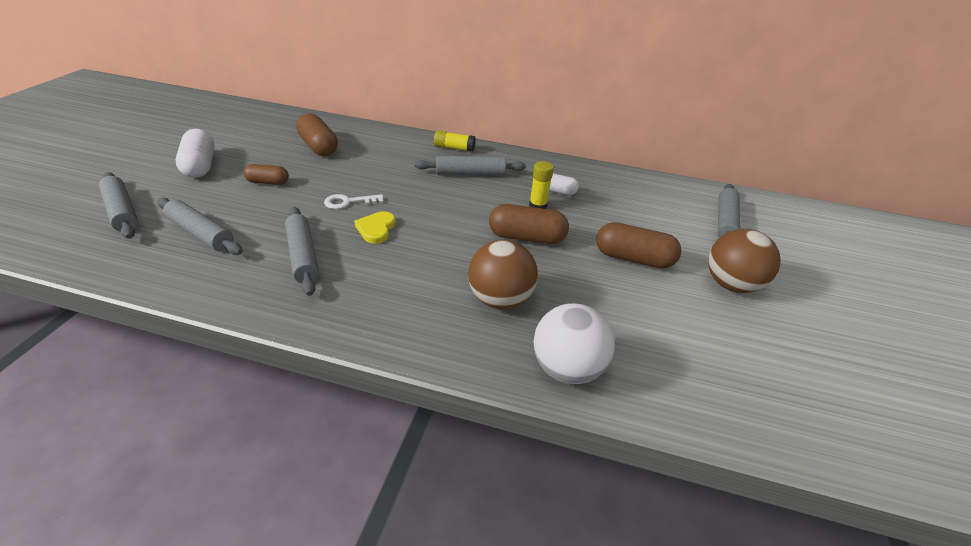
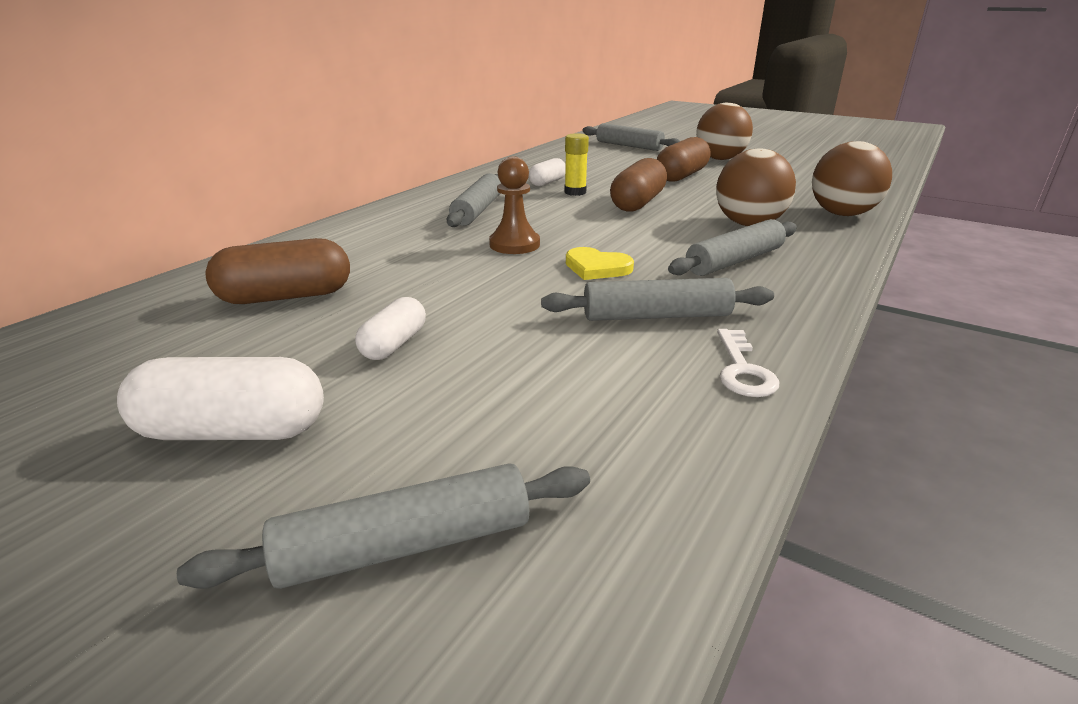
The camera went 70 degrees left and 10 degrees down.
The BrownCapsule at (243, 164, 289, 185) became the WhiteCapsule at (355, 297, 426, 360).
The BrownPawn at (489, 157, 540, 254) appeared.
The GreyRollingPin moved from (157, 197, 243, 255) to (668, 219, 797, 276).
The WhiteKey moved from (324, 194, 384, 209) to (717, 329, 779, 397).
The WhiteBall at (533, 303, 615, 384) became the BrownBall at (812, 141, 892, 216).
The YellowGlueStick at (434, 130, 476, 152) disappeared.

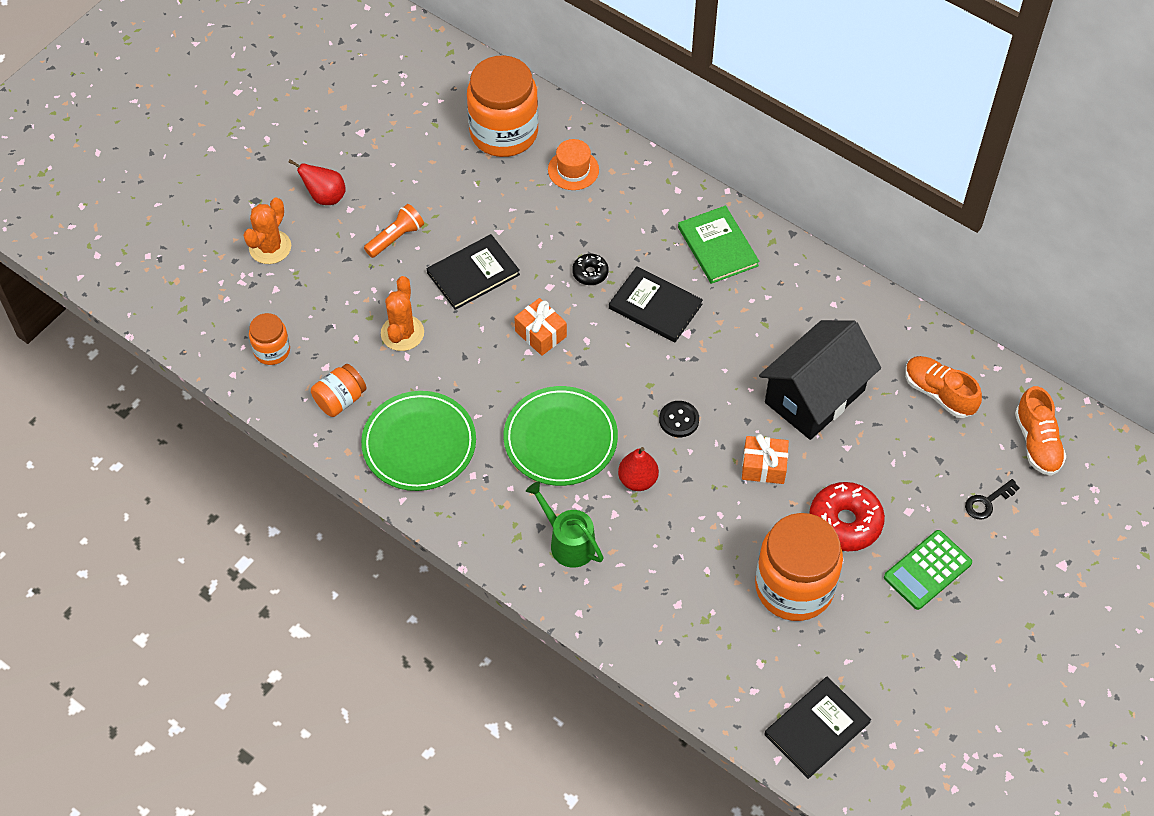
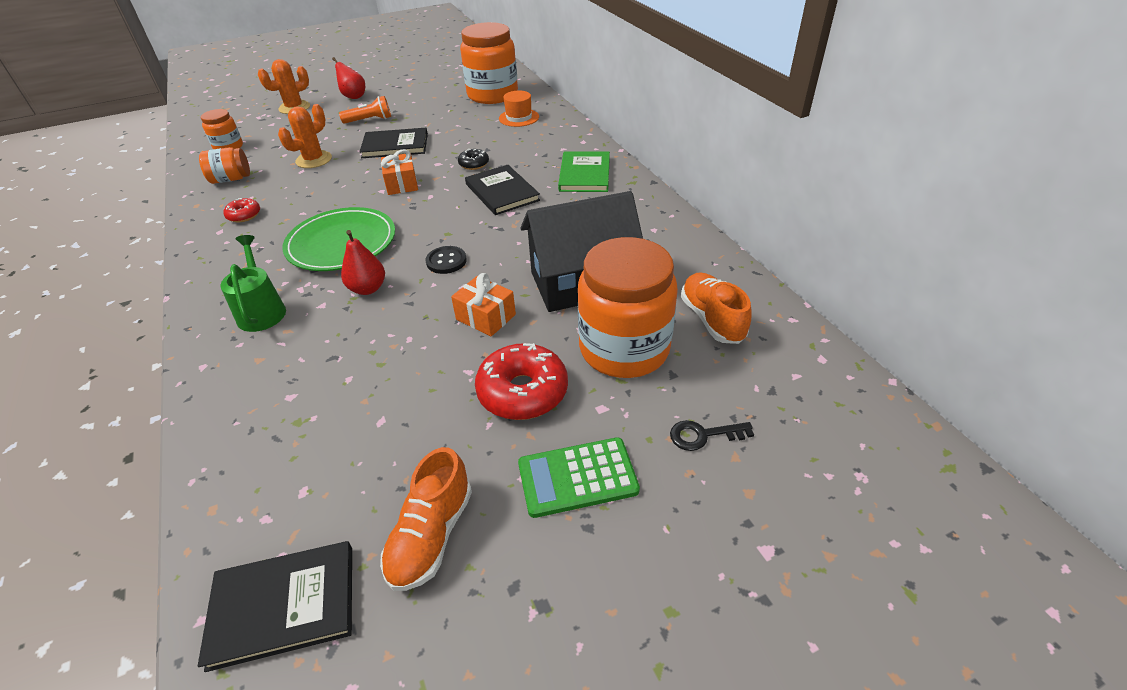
The camera went 30 degrees right and 15 degrees down.
The GreenPlate at (361, 391, 476, 491) was replaced by the RedDonut at (223, 198, 260, 222).
The OrangeShoe moved from (1015, 386, 1066, 476) to (380, 447, 472, 591).
The OrangeJar moved from (755, 513, 843, 621) to (578, 237, 678, 378).

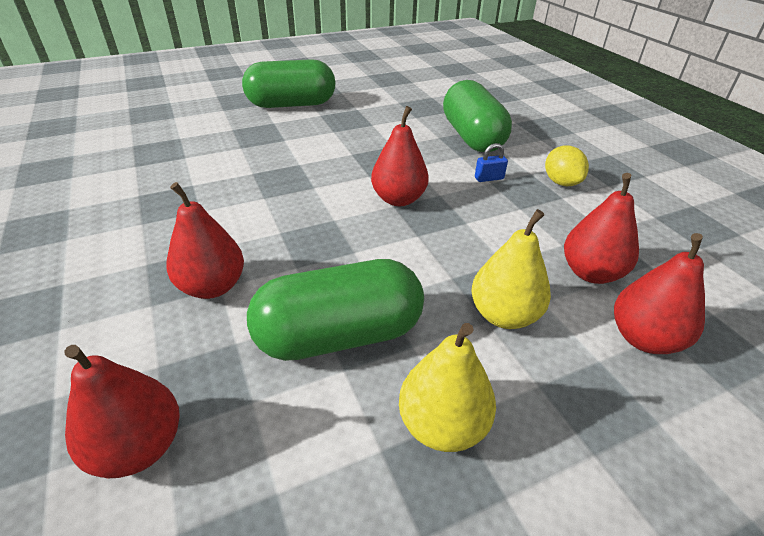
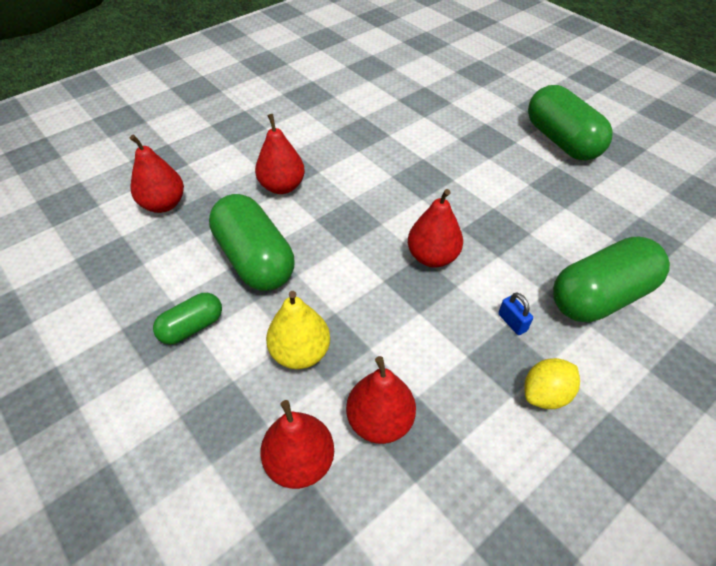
The camera went 75 degrees right and 10 degrees up.
The YellowPear at (399, 323, 496, 452) was replaced by the GreenCapsule at (153, 293, 222, 345).

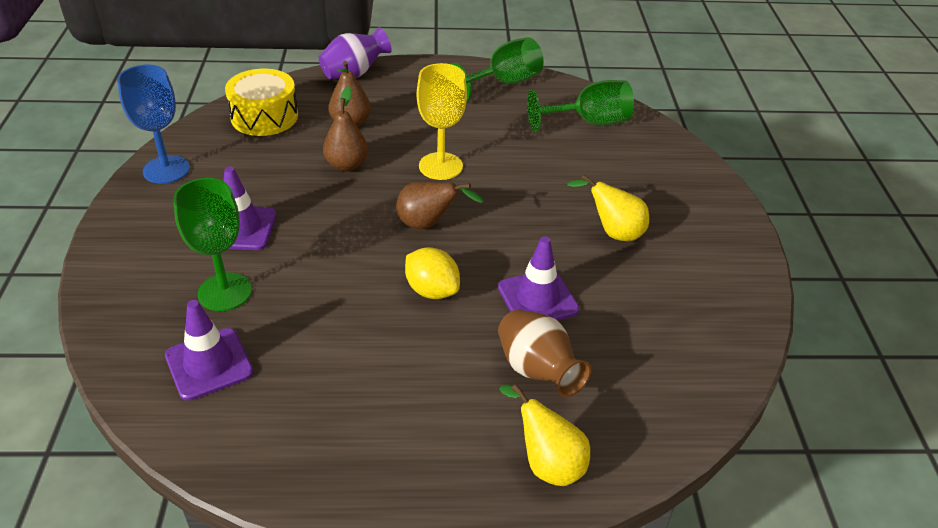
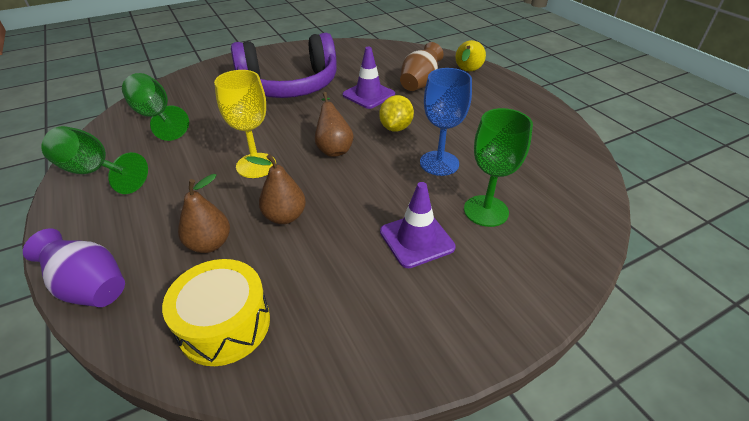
The camera went 115 degrees left and 0 degrees up.
The YellowPear at (567, 174, 649, 241) was replaced by the PurpleHeadphones at (231, 33, 337, 98).
The BlueGoblet moved from (117, 65, 190, 184) to (420, 68, 472, 176).
The PurpleTrafficCone at (165, 300, 253, 401) disappeared.

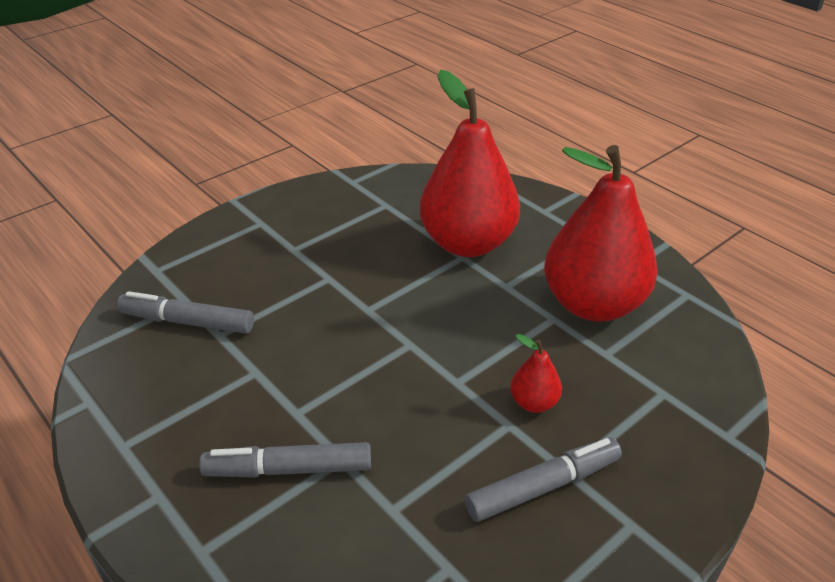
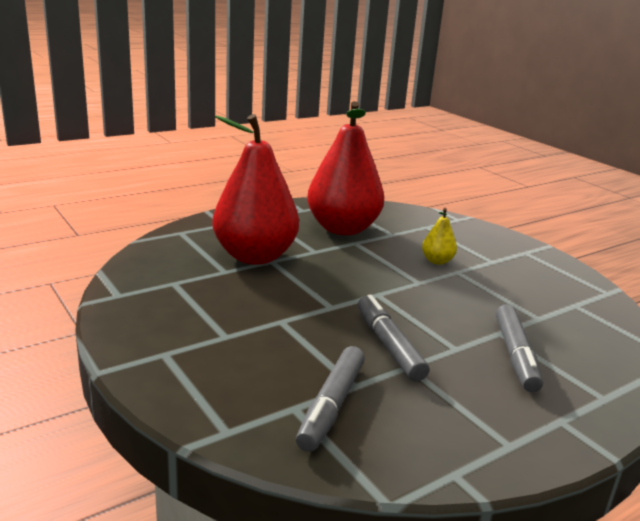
The camera went 85 degrees left and 15 degrees down.
The GreyMarker moved from (465, 438, 622, 522) to (358, 295, 429, 382).
The RedPear at (510, 334, 562, 413) became the YellowPear at (422, 208, 457, 265).

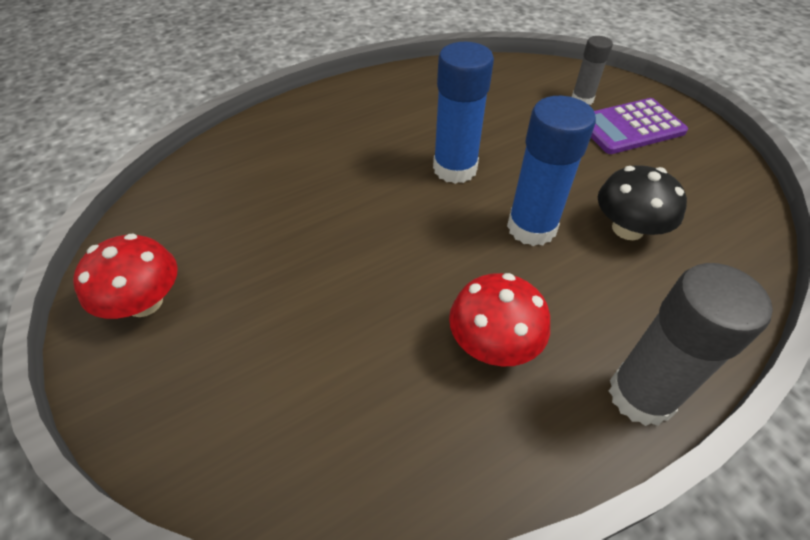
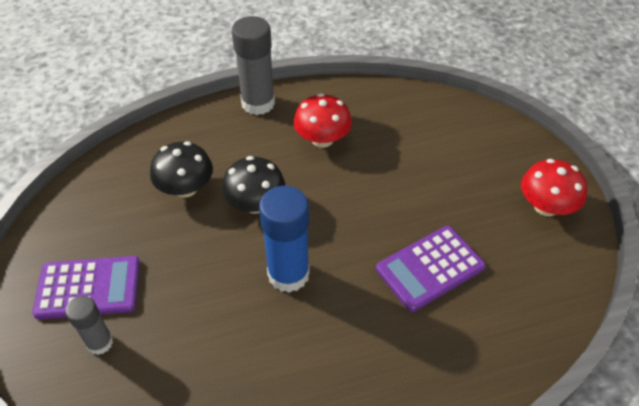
The camera went 165 degrees left and 0 degrees up.
The BlueGlueStick at (507, 96, 596, 246) was replaced by the BlackMushroom at (222, 156, 285, 214).
The PurpleCalculator at (376, 226, 486, 312) appeared.

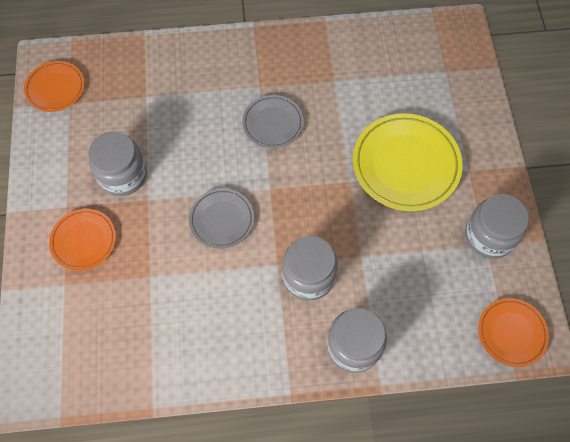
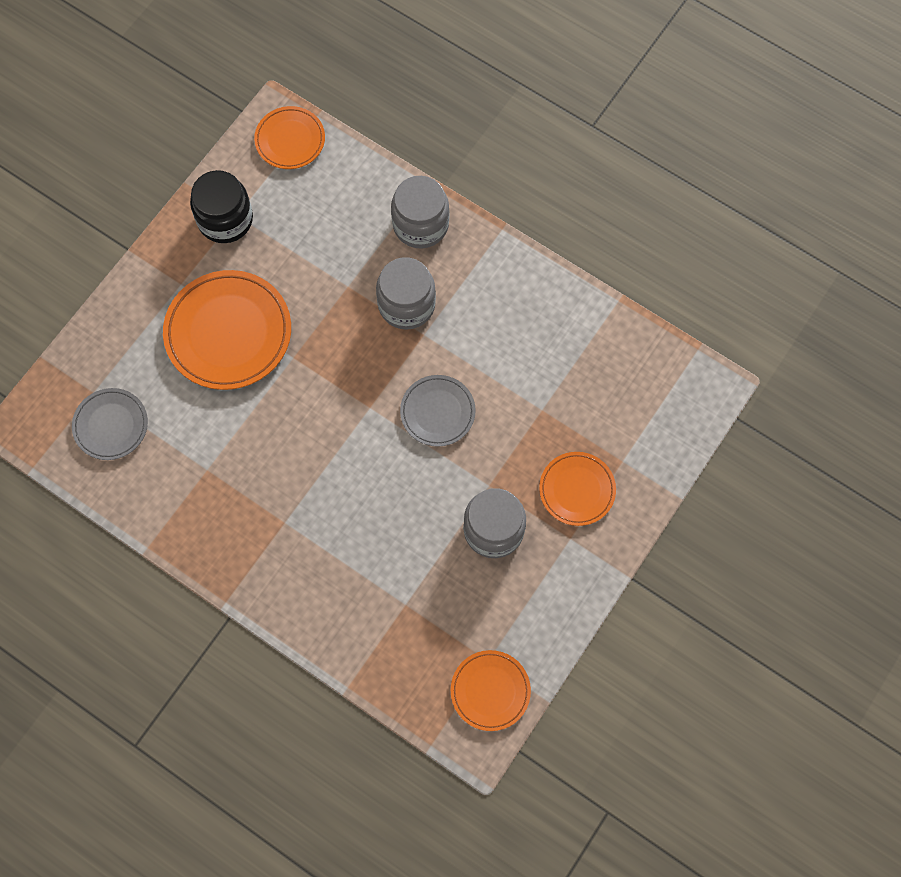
The camera went 140 degrees left and 5 degrees up.
The GreyPlate moved from (242, 95, 304, 148) to (72, 388, 148, 460).
The YellowPlate at (353, 113, 463, 211) became the OrangePlate at (163, 270, 291, 390).
The GreyJar at (465, 194, 529, 259) became the BlackJar at (190, 170, 253, 243).

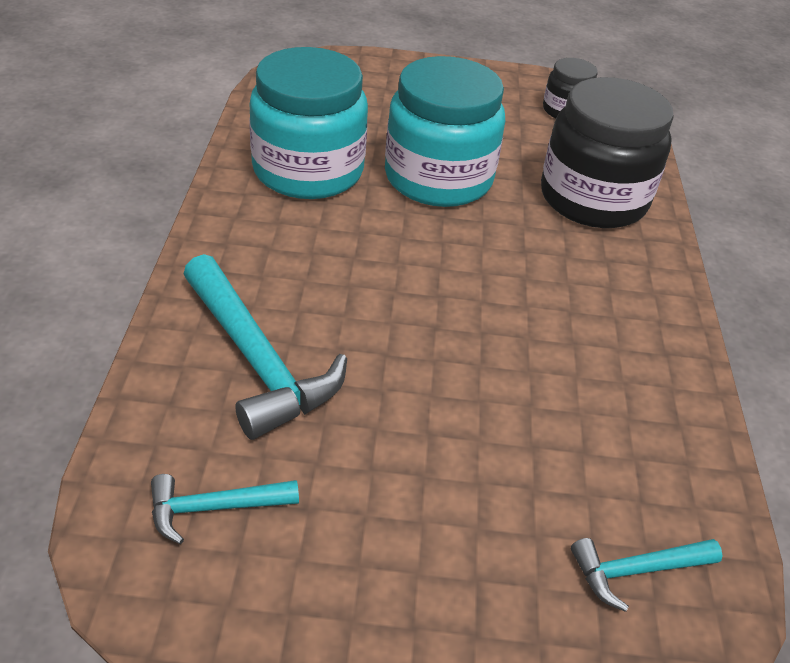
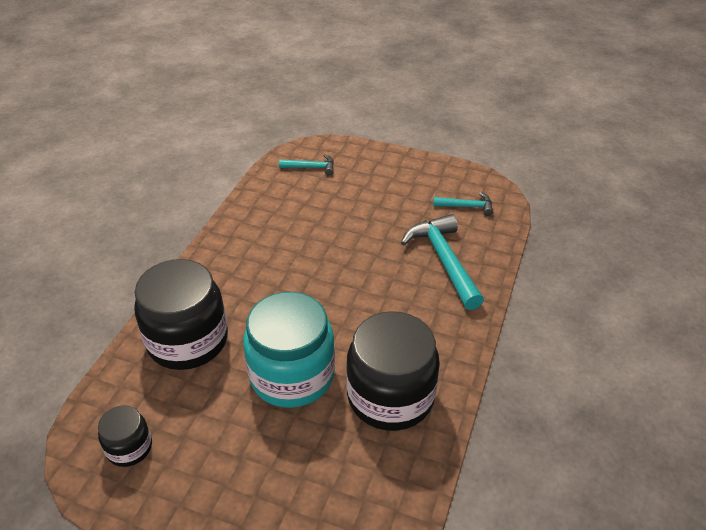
The camera went 160 degrees left and 0 degrees up.
The TurquoiseJar at (249, 47, 368, 199) became the BlackJar at (346, 311, 440, 431).

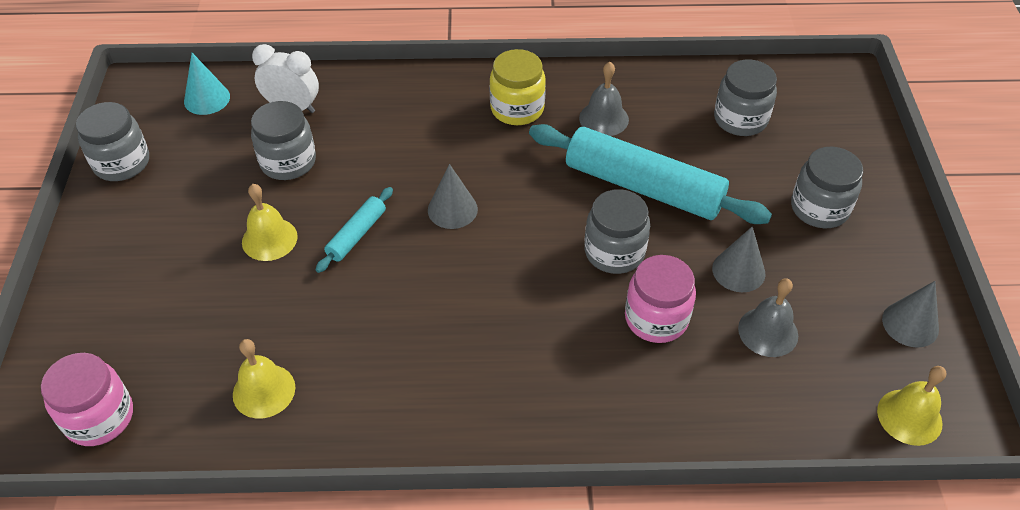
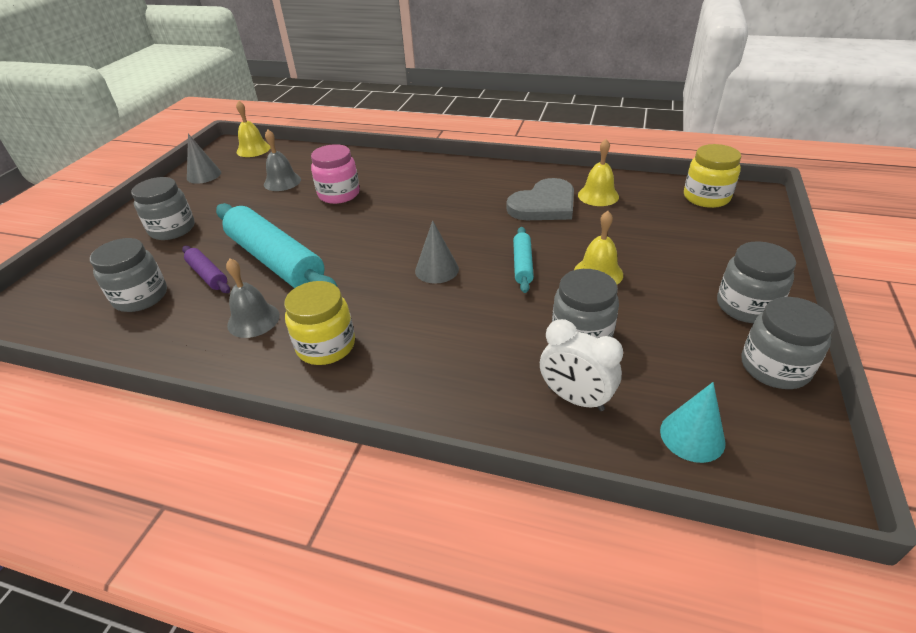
The camera went 160 degrees left and 10 degrees down.
The PurpleRollingPin at (182, 246, 230, 293) appeared.
The GreyHeart at (507, 178, 574, 220) appeared.
The TurquoiseRollingPin at (316, 187, 393, 273) turned 45 degrees counterclockwise.
The PinkJar at (41, 353, 133, 446) became the YellowJar at (684, 144, 742, 208).
The GreyJar moved from (584, 189, 650, 274) to (717, 241, 796, 323).
The GreyCone at (712, 226, 766, 292) disappeared.

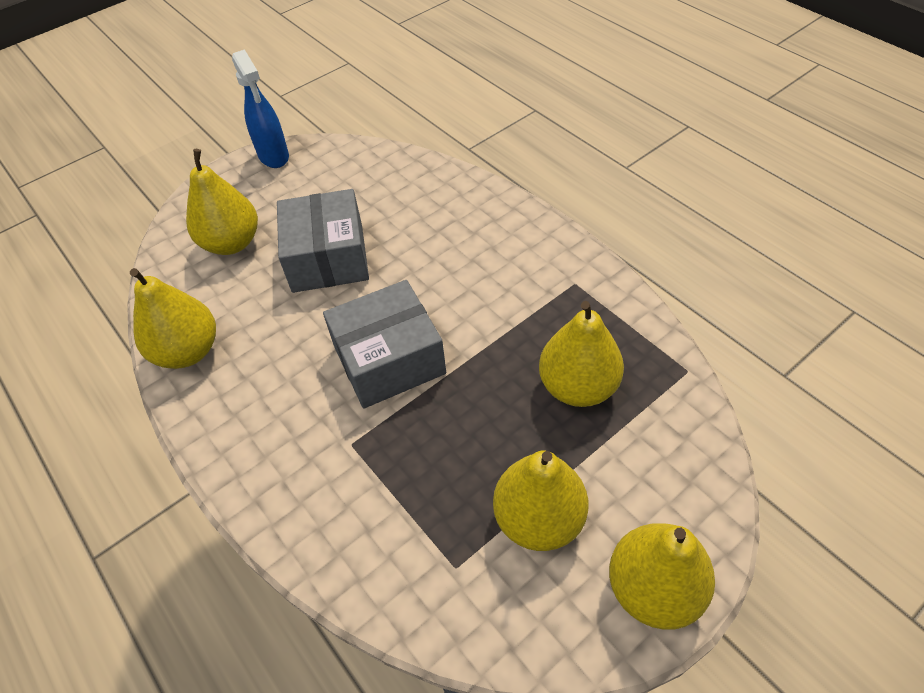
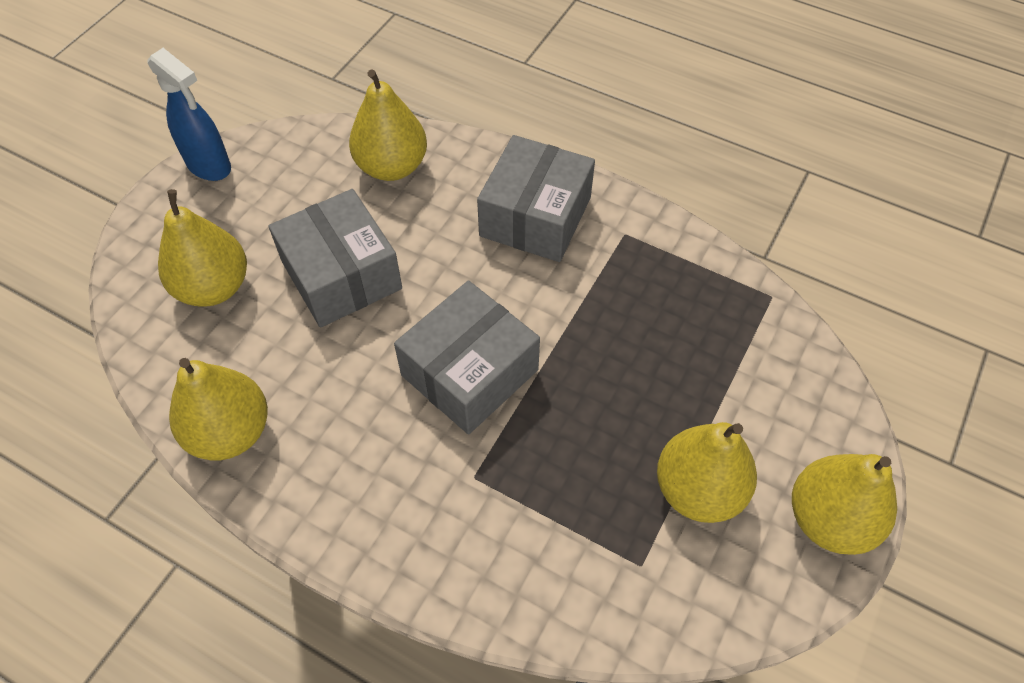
The camera went 25 degrees left and 5 degrees up.
The YellowPear moved from (539, 301, 624, 407) to (349, 70, 427, 181).
The GreyBox at (477, 135, 595, 262) appeared.

